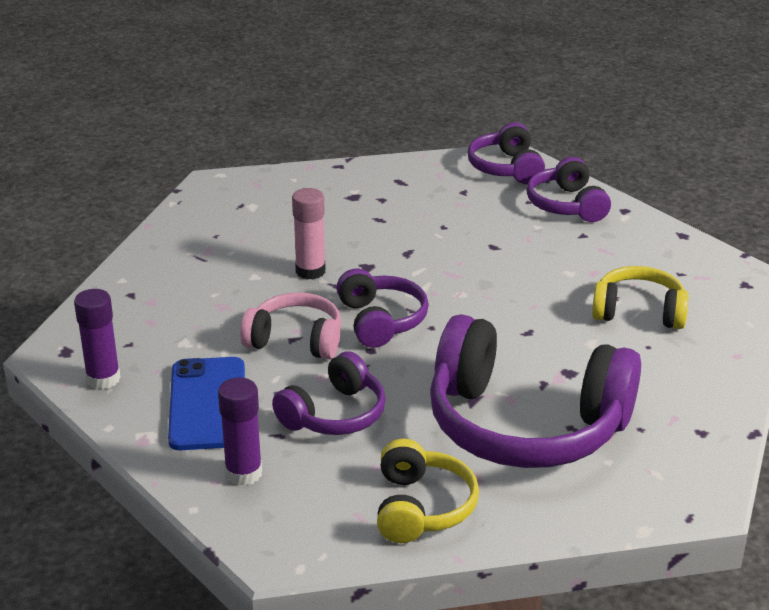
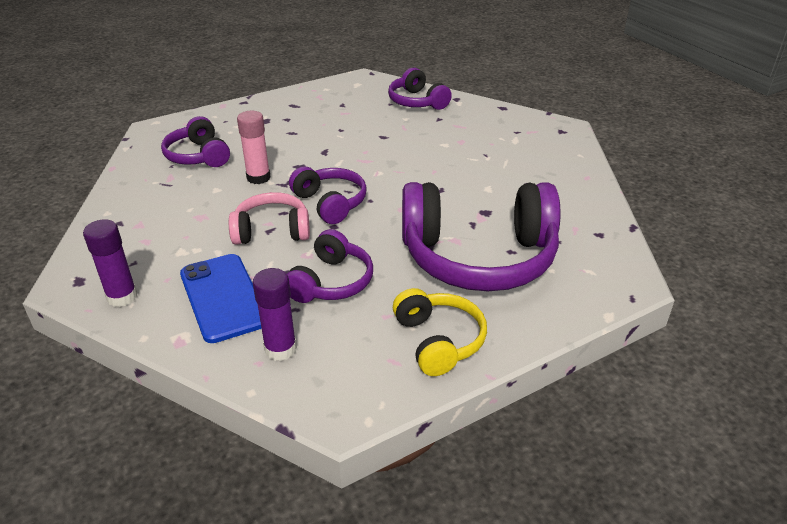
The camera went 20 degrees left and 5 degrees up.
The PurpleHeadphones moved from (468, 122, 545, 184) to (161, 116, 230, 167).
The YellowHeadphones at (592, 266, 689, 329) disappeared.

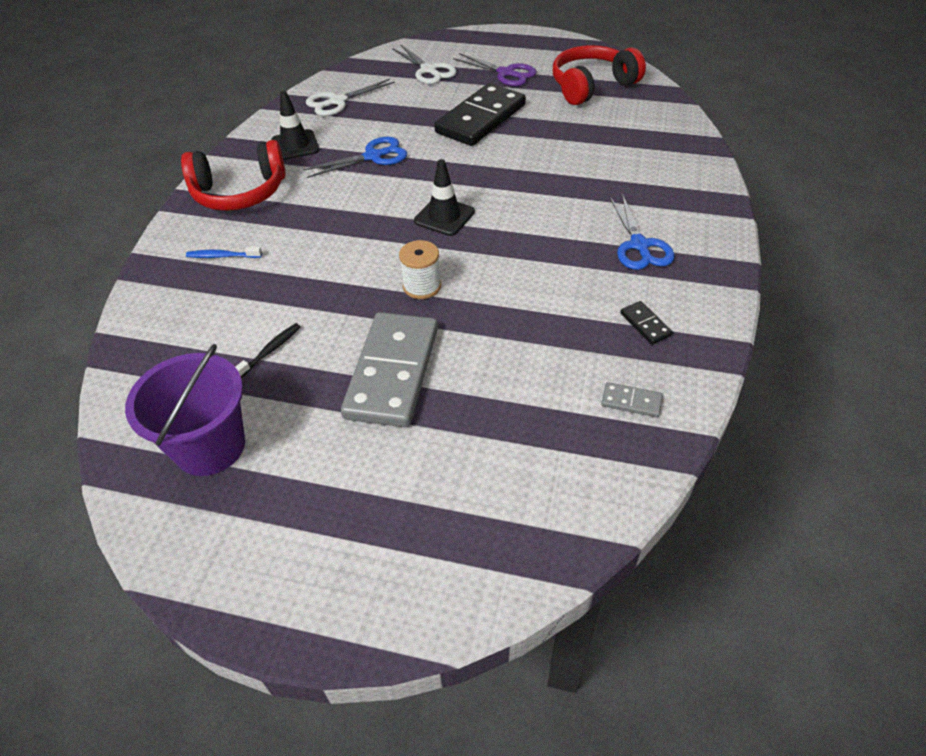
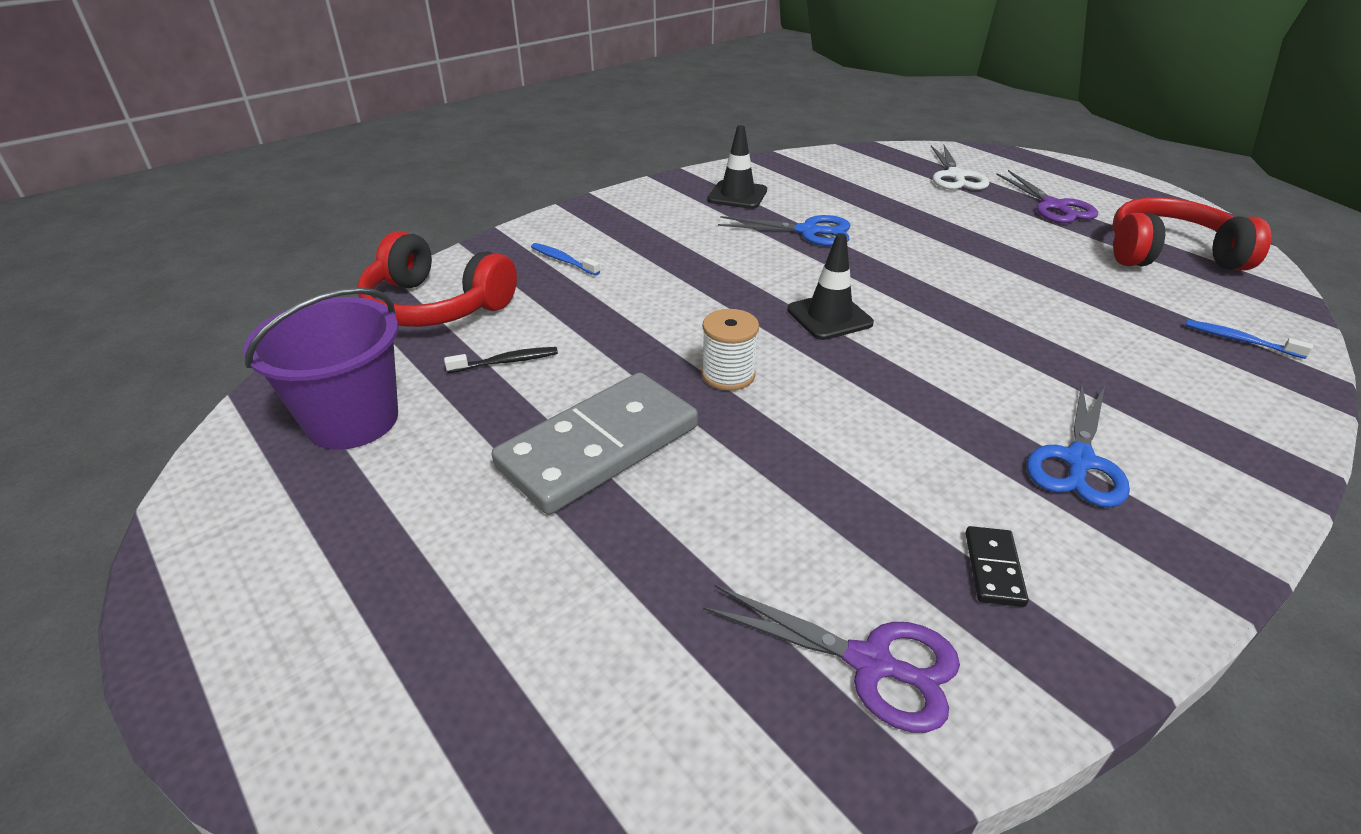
The camera went 35 degrees right and 10 degrees down.
The RedHeadphones moved from (181, 140, 286, 211) to (358, 231, 517, 327).
The GreyDomino at (601, 382, 663, 418) was replaced by the PurpleScissors at (703, 585, 960, 733).
The BlueToothbrush at (1185, 320, 1313, 359) appeared.
The WhiteScissors at (306, 79, 395, 116) disappeared.
The BlackDomino at (434, 83, 526, 146) disappeared.

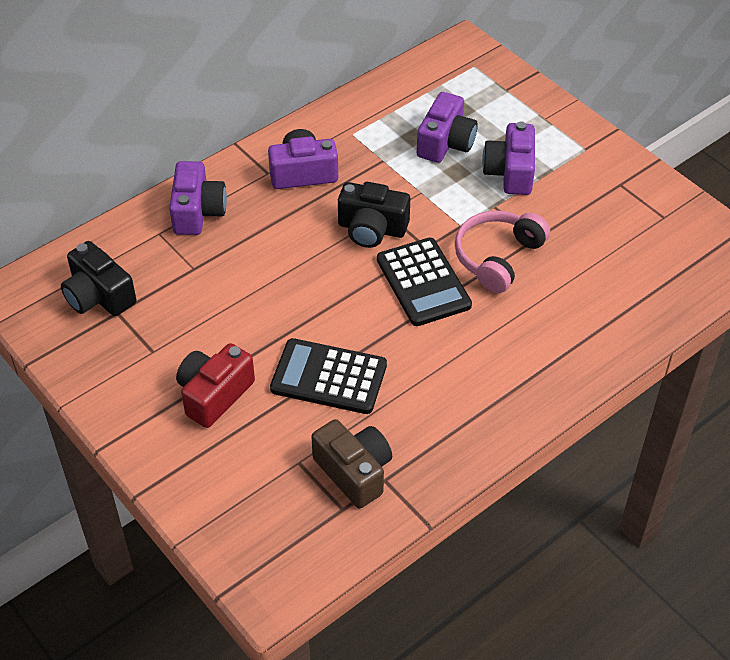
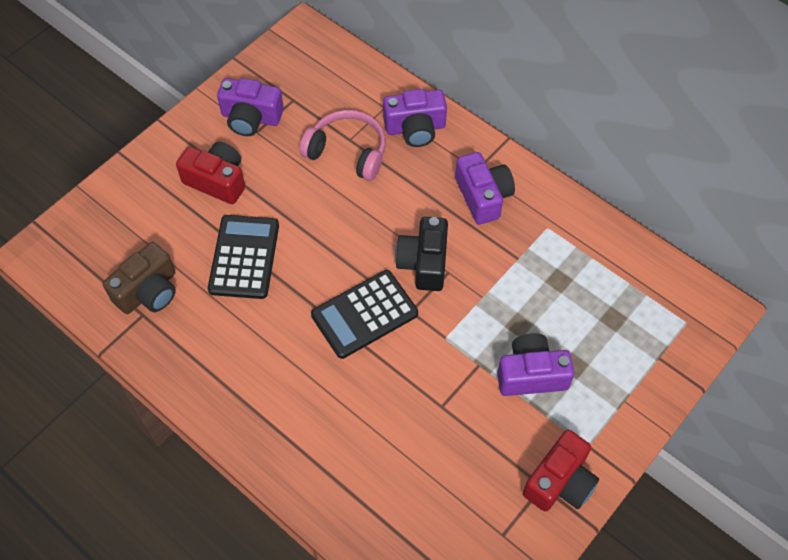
The camera went 80 degrees right and 10 degrees up.
The PurpleCamera moved from (417, 92, 478, 163) to (217, 78, 284, 136).
The PinkHeadphones moved from (455, 211, 550, 293) to (300, 110, 386, 181).
The RedCamera at (523, 430, 599, 512) appeared.
The BlackCamera at (61, 241, 136, 316) disappeared.

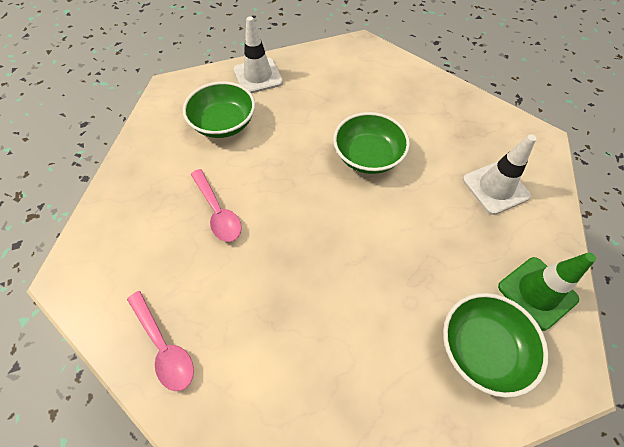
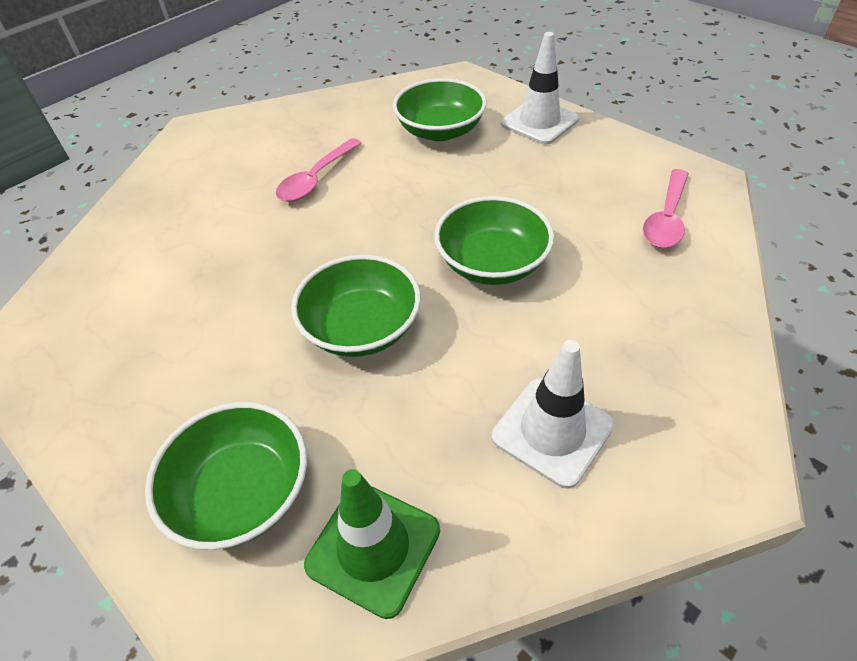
The camera went 65 degrees right and 10 degrees down.
The GreenBowl at (291, 255, 421, 357) appeared.
The PinkSpoon moved from (127, 291, 194, 391) to (643, 169, 689, 248).

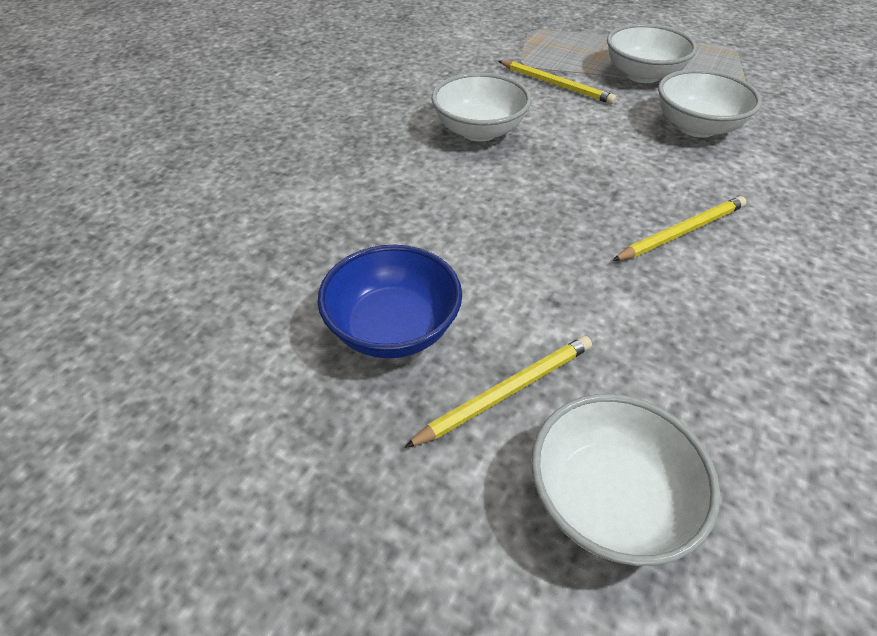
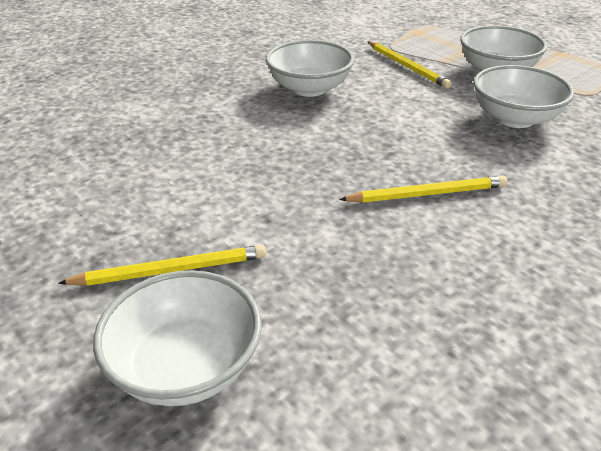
The camera went 20 degrees right and 10 degrees down.
The BlueBowl at (318, 245, 462, 359) disappeared.

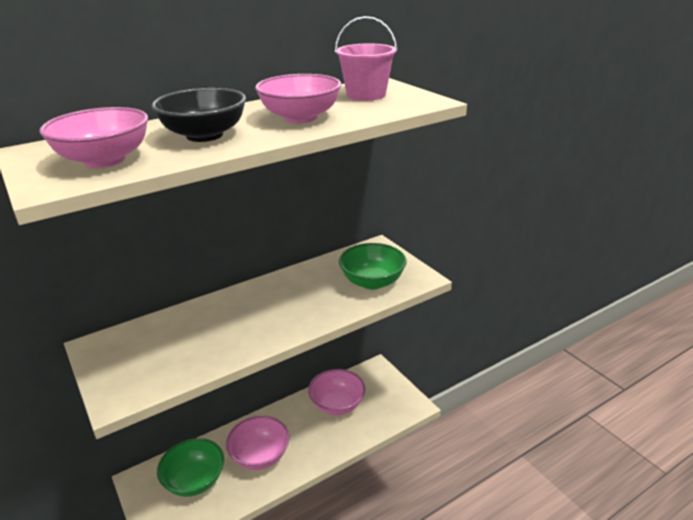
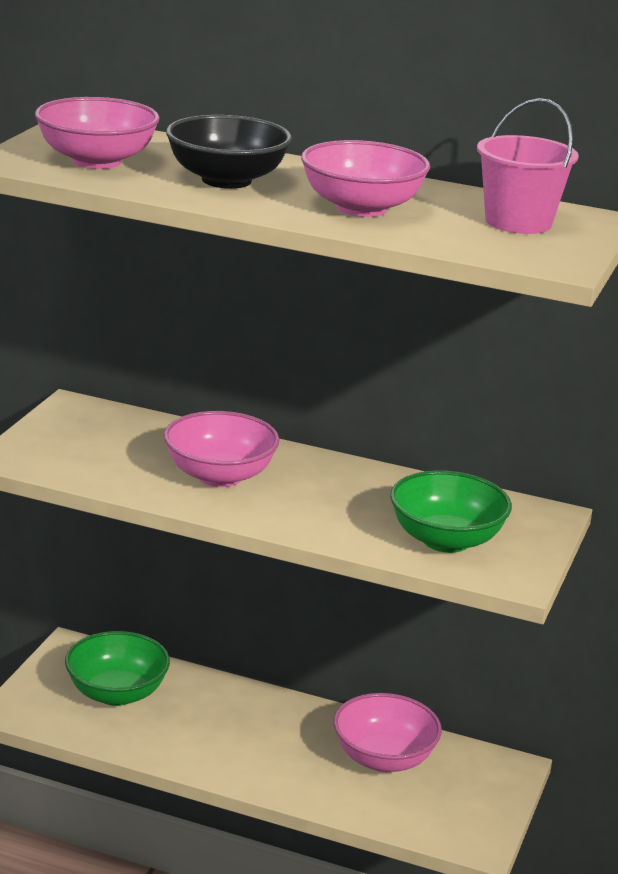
The camera went 50 degrees right and 5 degrees down.
The PinkBowl moved from (226, 416, 289, 470) to (164, 411, 279, 487).

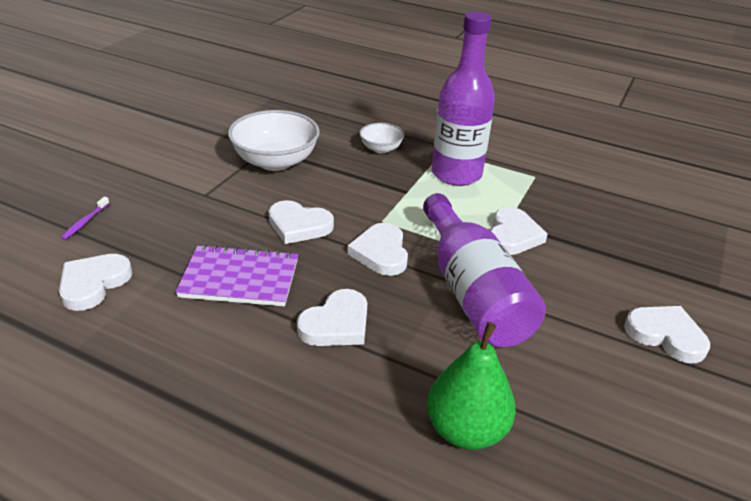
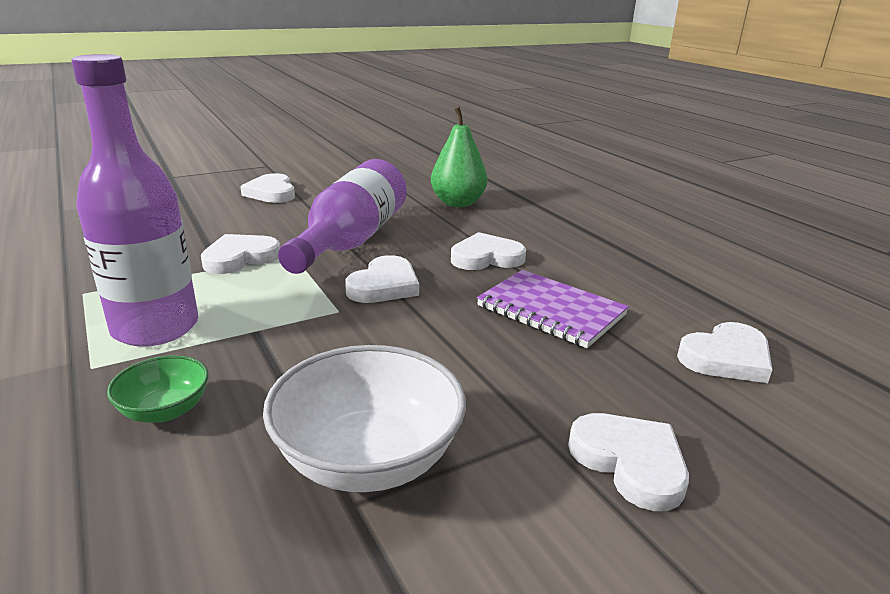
The camera went 145 degrees left and 10 degrees down.
The WhiteBowl at (359, 123, 404, 153) became the GreenBowl at (107, 355, 208, 423).
The WhiteHeart moved from (269, 200, 334, 244) to (568, 413, 689, 511).
The PurpleToothbrush at (61, 197, 110, 240) disappeared.

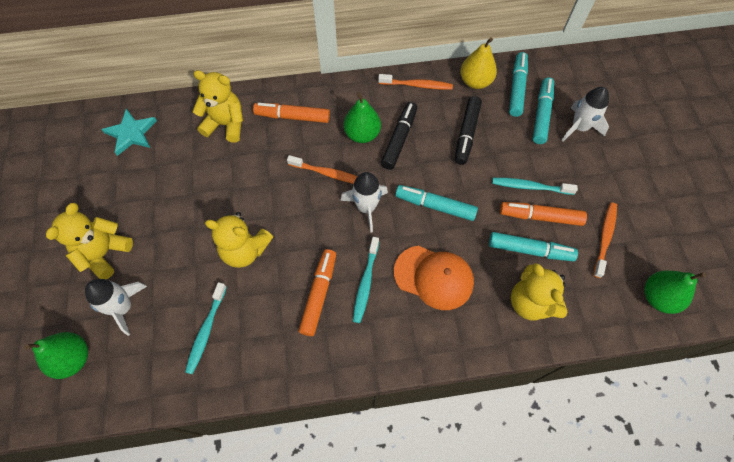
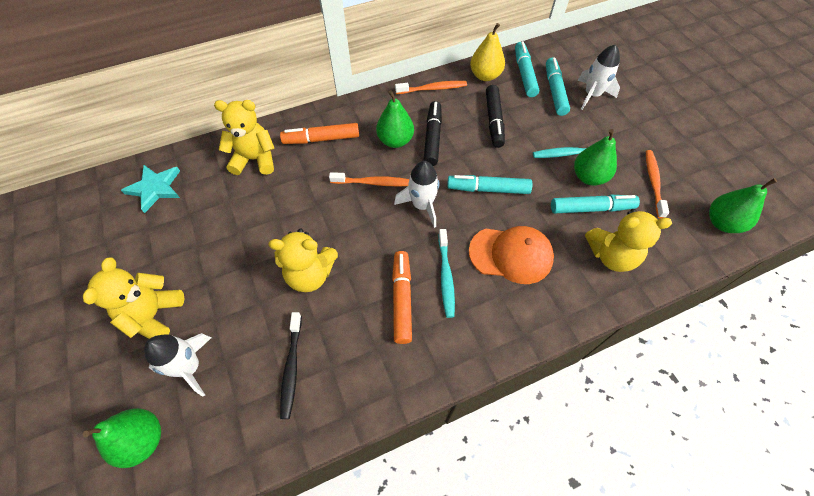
The camera went 15 degrees left and 5 degrees down.
The TurquoiseToothbrush at (185, 282, 227, 374) became the BlackToothbrush at (280, 312, 302, 419).
The OrangeMarker at (500, 202, 587, 226) was replaced by the GreenPear at (574, 129, 617, 186).
The YellowTeddyBear at (511, 263, 568, 320) turned 45 degrees counterclockwise.

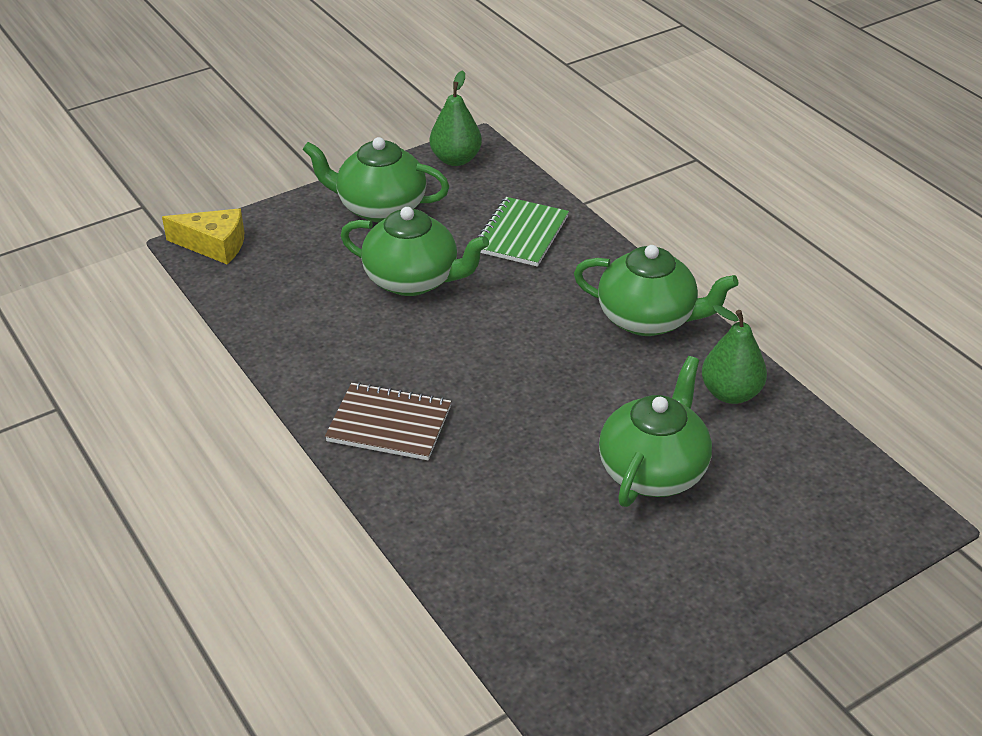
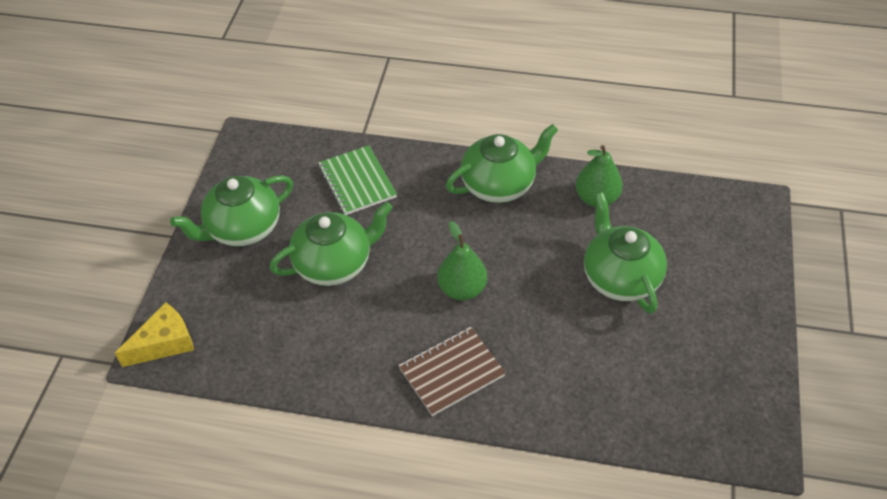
The camera went 45 degrees left and 10 degrees up.
The GreenPear moved from (430, 70, 482, 166) to (437, 221, 487, 301).

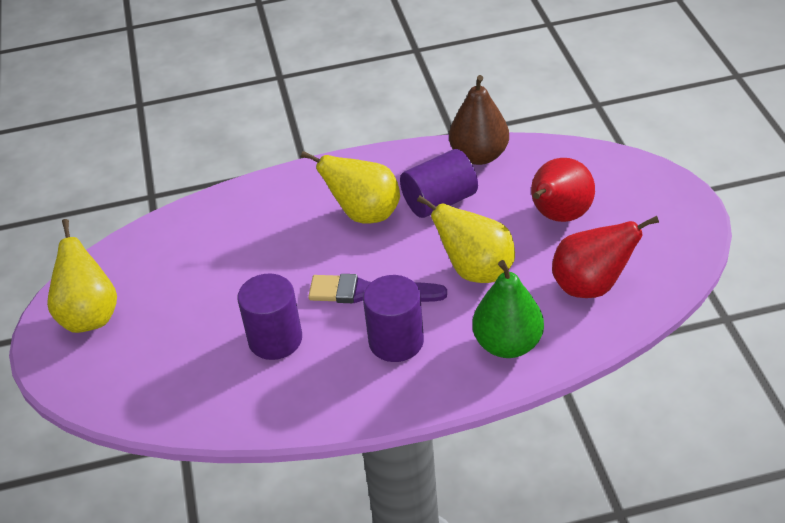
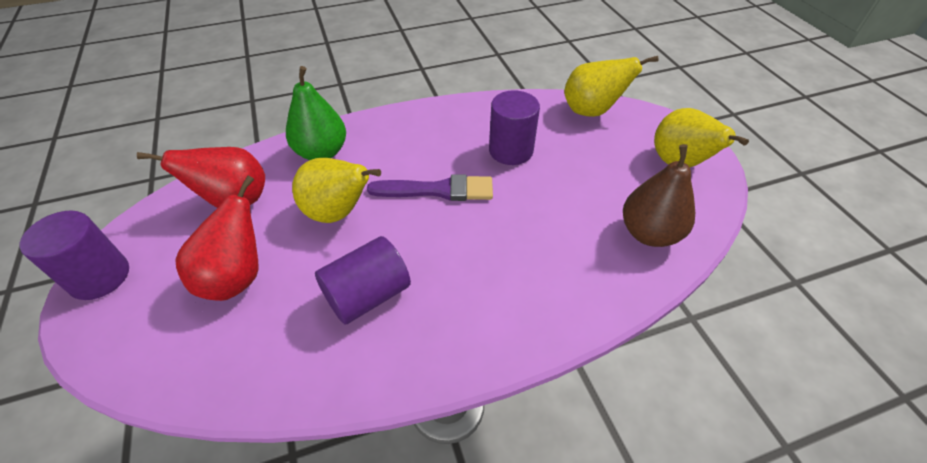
The camera went 170 degrees right and 5 degrees up.
The PurpleCylinder moved from (363, 275, 424, 362) to (20, 210, 129, 300).
The YellowPear moved from (301, 151, 400, 223) to (564, 56, 658, 117).
The BrownPear moved from (449, 75, 509, 165) to (623, 144, 695, 247).

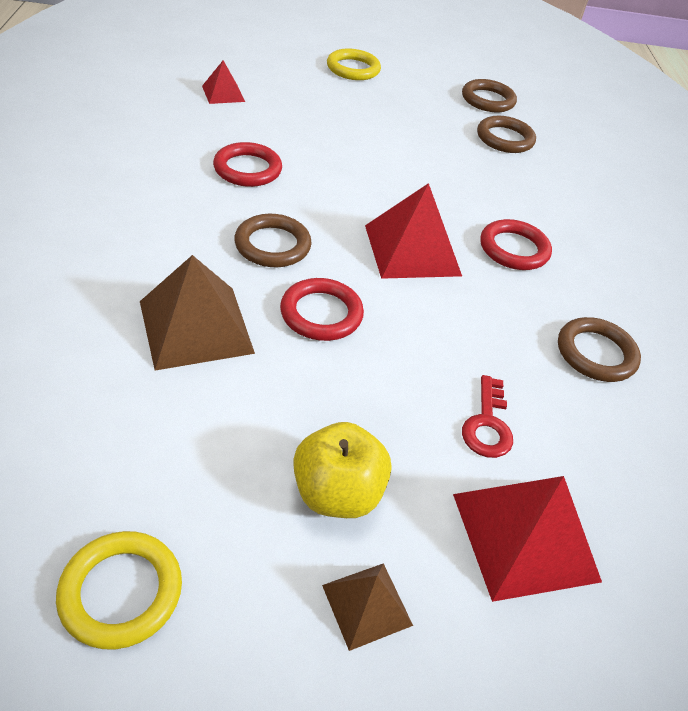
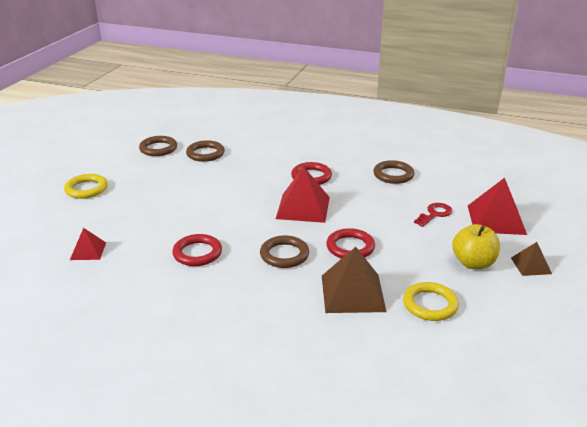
The camera went 65 degrees left and 15 degrees down.
The YellowRing moved from (56, 531, 182, 649) to (403, 282, 459, 321).
The RedKey at (462, 375, 513, 458) turned 75 degrees counterclockwise.

